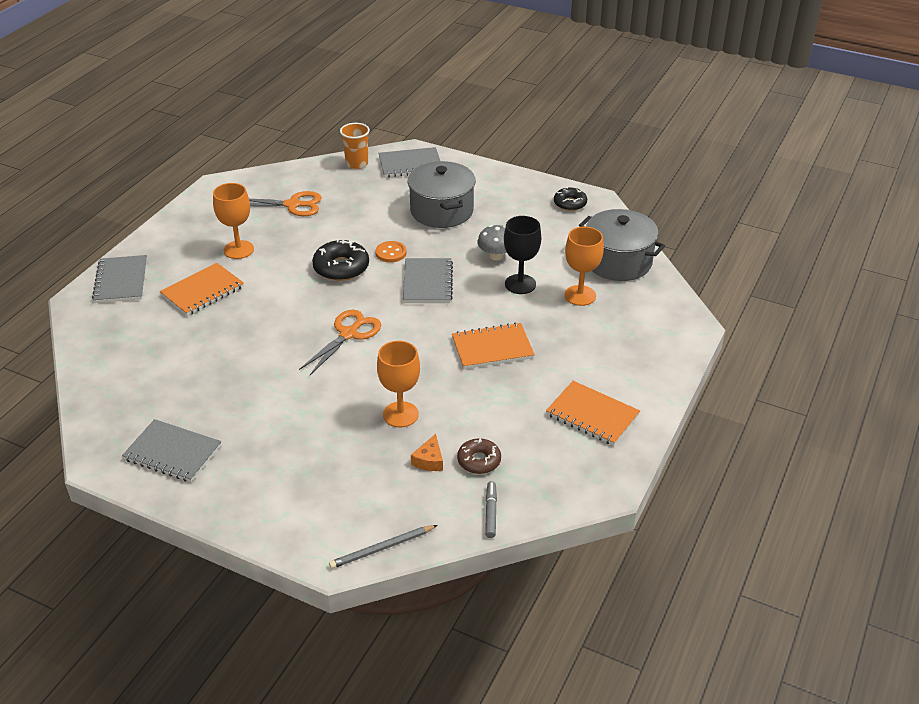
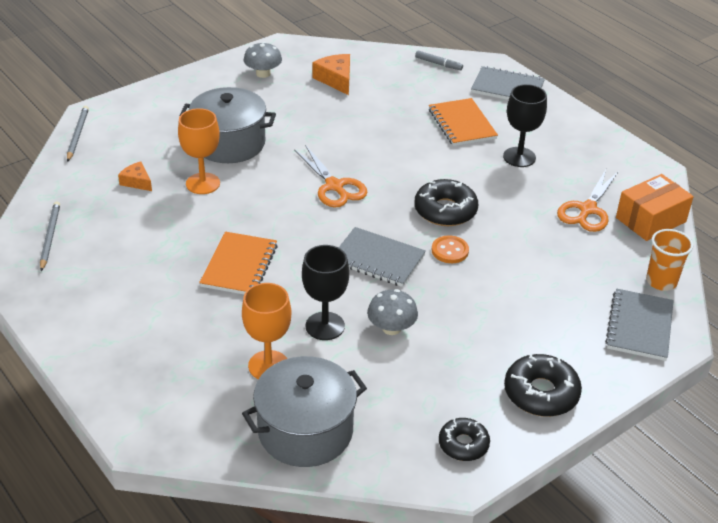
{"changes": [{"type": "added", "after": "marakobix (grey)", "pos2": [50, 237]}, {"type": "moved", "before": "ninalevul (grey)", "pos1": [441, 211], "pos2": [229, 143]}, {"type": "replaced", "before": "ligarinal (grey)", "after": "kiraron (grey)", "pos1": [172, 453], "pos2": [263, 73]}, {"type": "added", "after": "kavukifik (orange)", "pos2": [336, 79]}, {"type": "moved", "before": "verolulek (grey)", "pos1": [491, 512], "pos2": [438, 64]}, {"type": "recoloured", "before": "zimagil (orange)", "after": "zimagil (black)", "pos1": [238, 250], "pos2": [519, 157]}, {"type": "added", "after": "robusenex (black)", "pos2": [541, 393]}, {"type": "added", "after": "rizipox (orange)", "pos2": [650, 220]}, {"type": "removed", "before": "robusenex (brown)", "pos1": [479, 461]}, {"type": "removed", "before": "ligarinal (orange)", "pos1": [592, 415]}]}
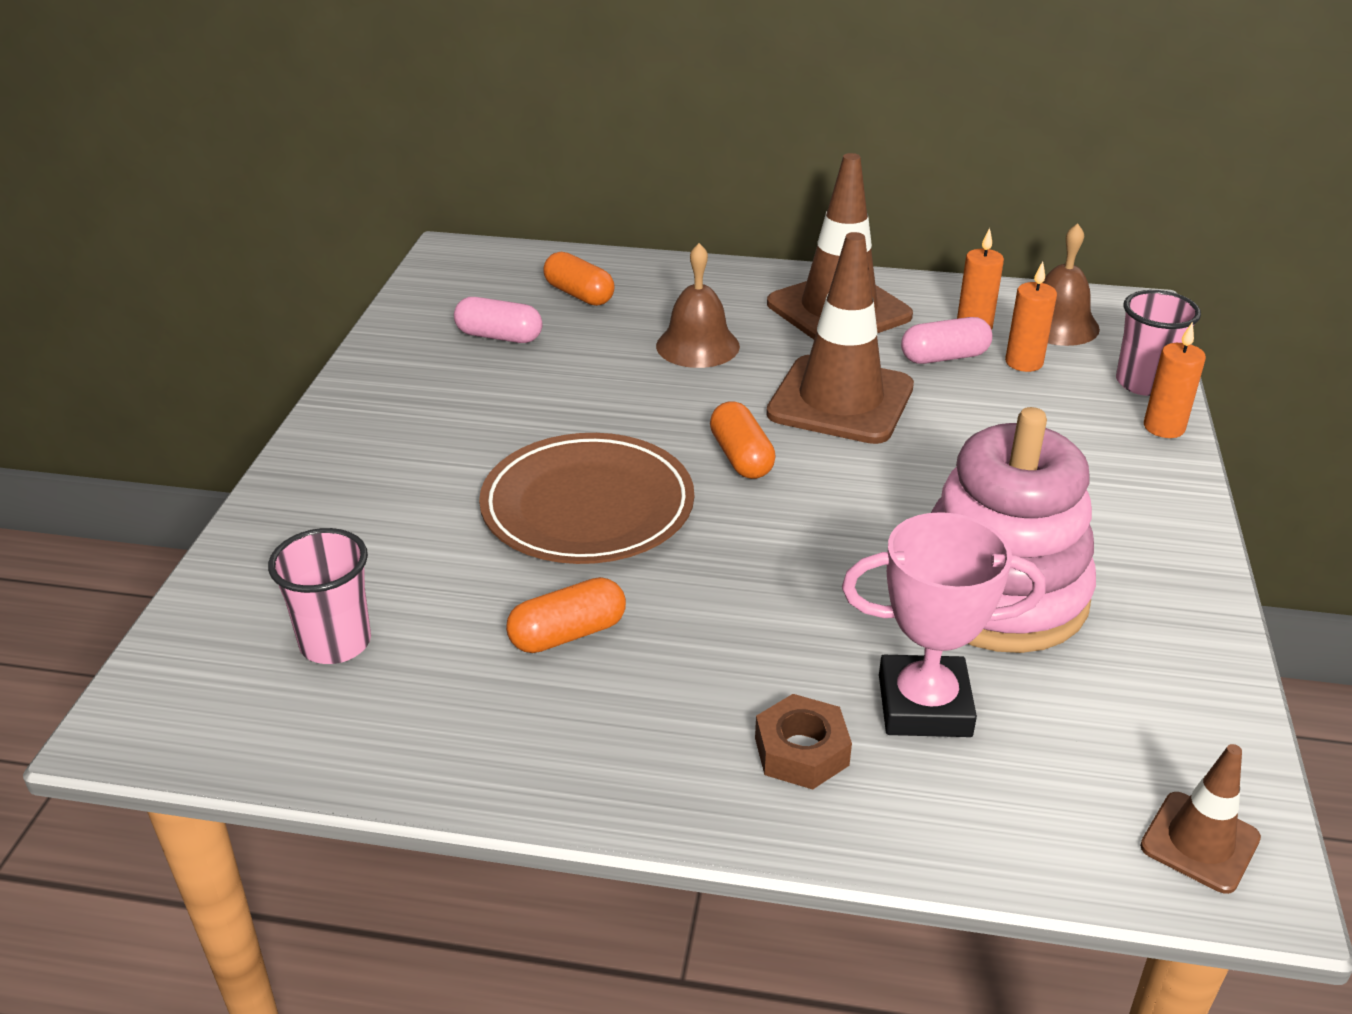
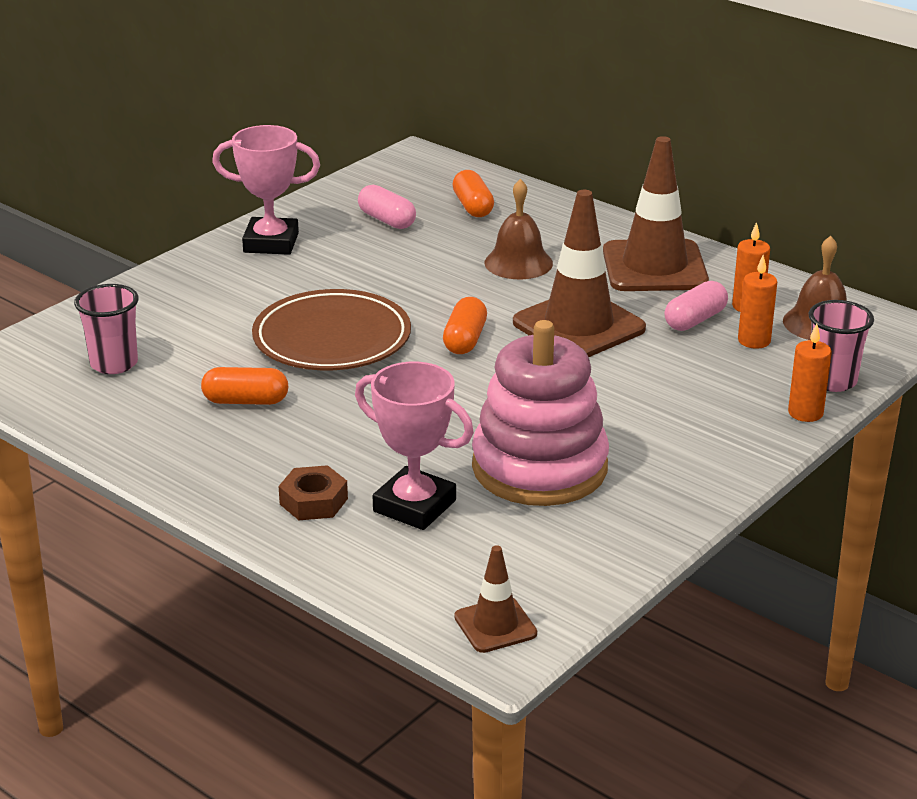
{"changes": [{"type": "added", "after": "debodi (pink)", "pos2": [271, 243]}, {"type": "turned", "before": "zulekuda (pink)", "pos1": [944, 357], "pos2": [695, 320], "turn": -60}]}
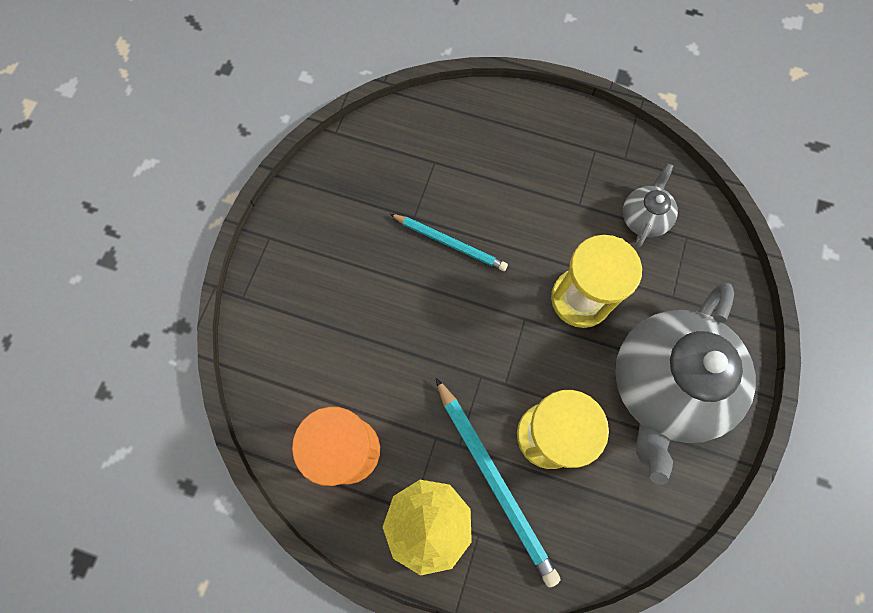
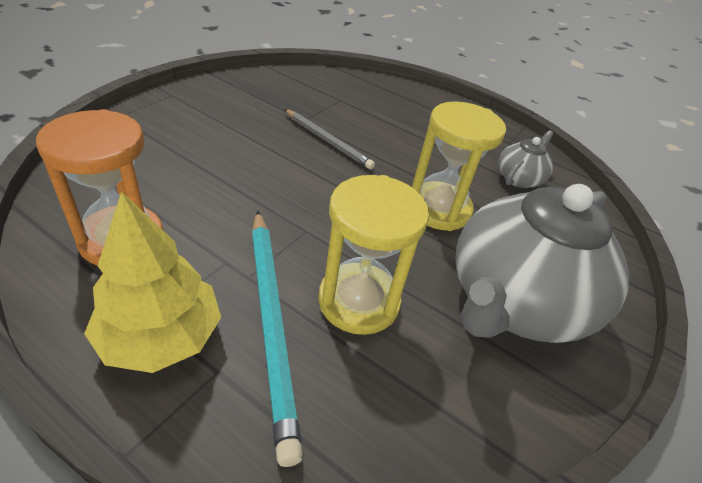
{"changes": [{"type": "recoloured", "before": "marakobix (turquoise)", "after": "marakobix (grey)", "pos1": [450, 243], "pos2": [328, 141]}]}
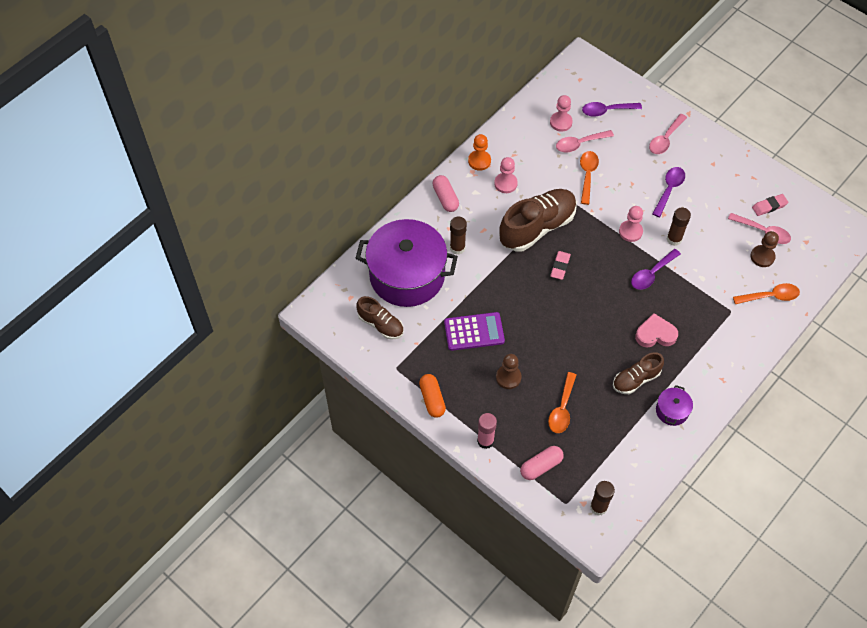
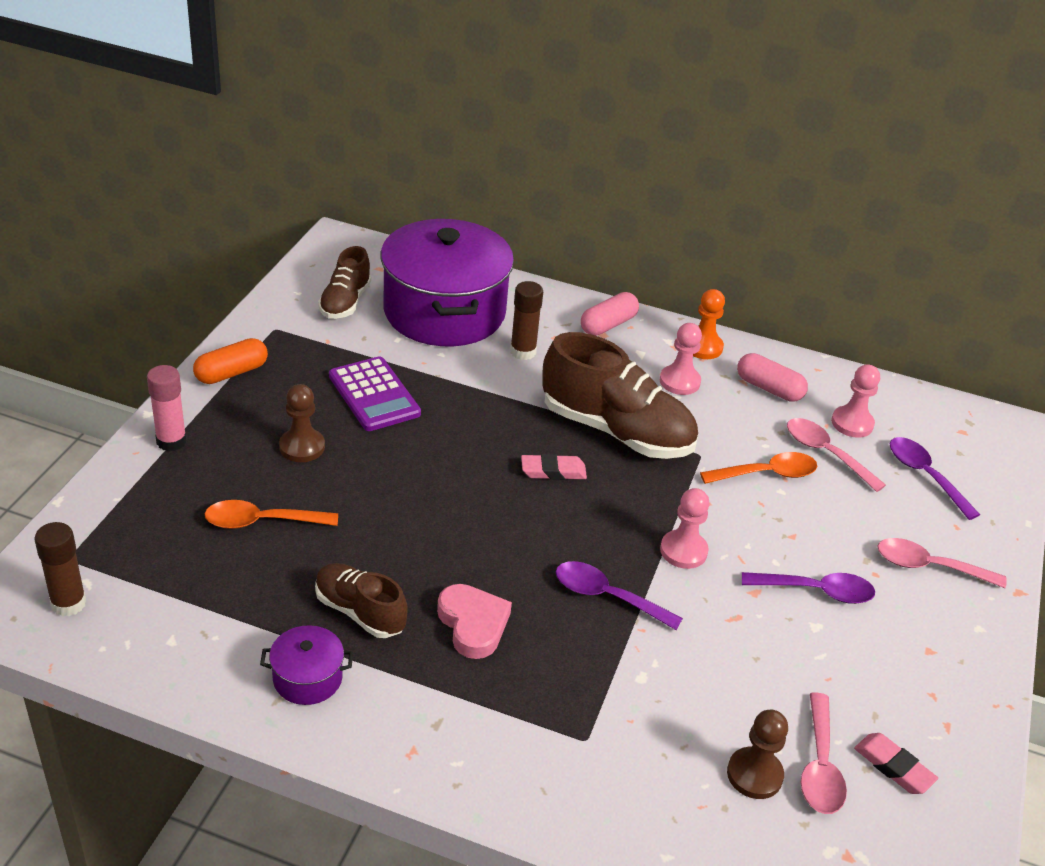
{"changes": [{"type": "moved", "before": "zulekuda (pink)", "pos1": [541, 466], "pos2": [769, 388]}, {"type": "removed", "before": "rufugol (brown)", "pos1": [674, 239]}, {"type": "removed", "before": "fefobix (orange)", "pos1": [770, 296]}]}
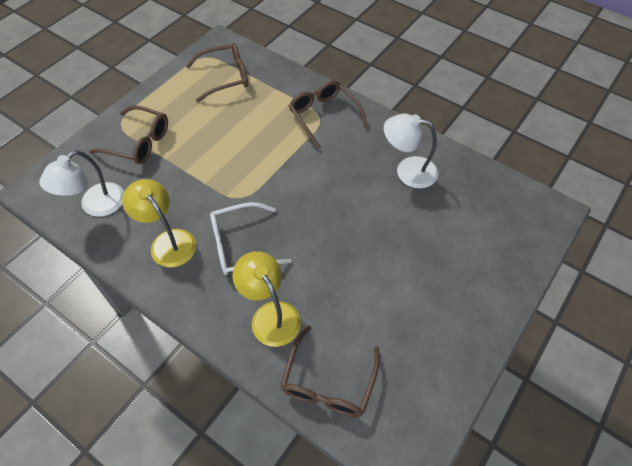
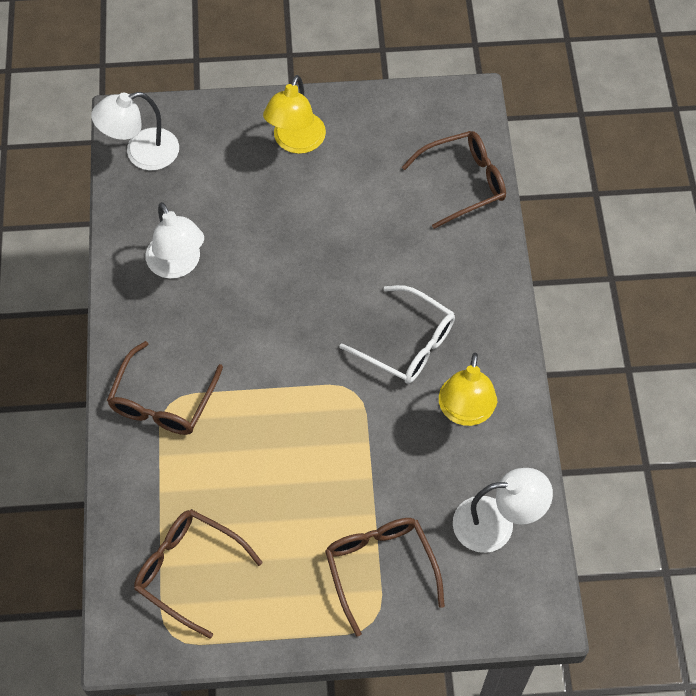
{"changes": [{"type": "added", "after": "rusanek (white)", "pos2": [141, 153]}, {"type": "moved", "before": "rusanek (yellow)", "pos1": [270, 315], "pos2": [296, 142]}]}
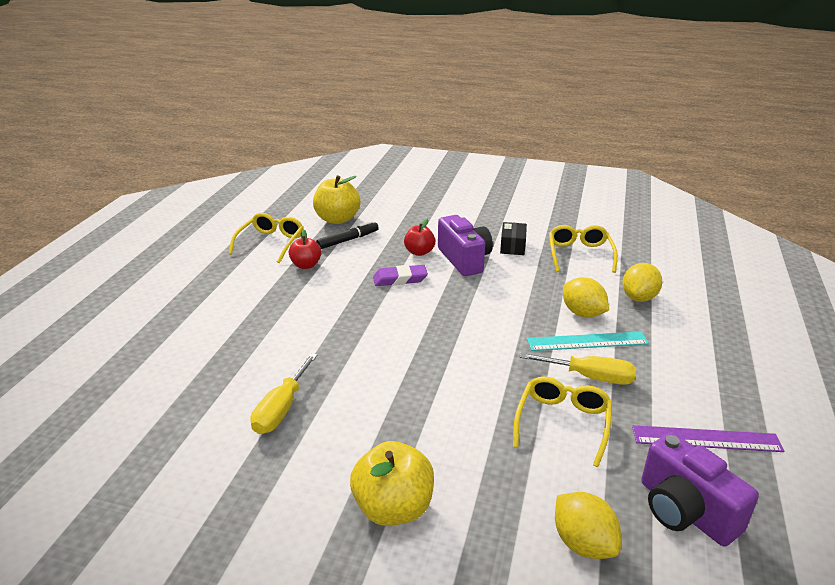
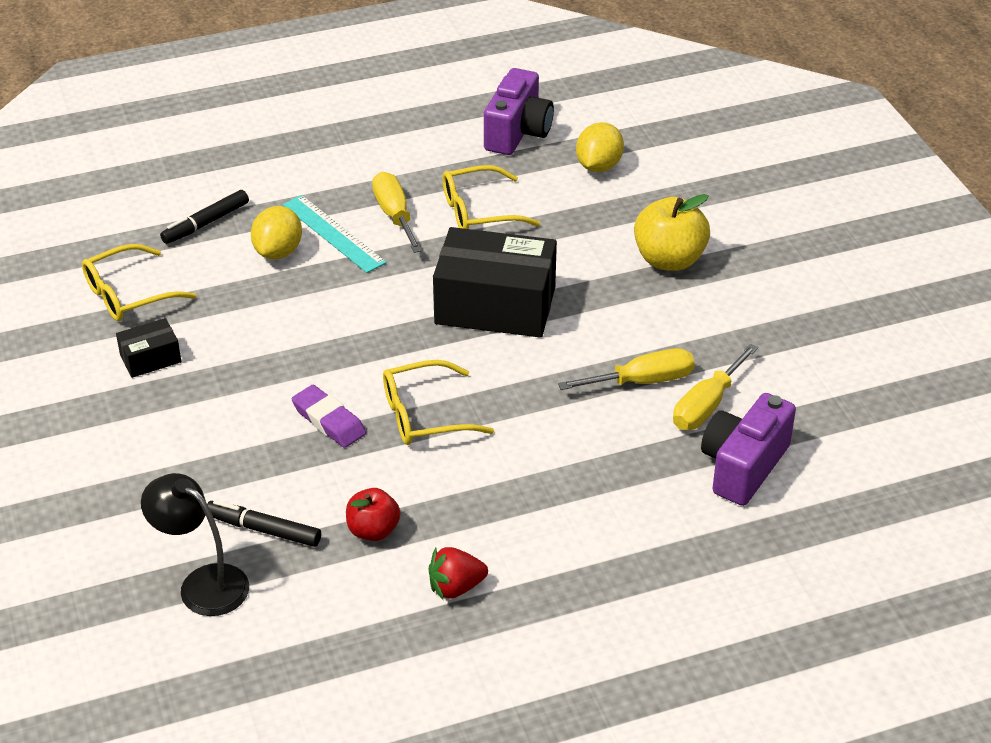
{"changes": [{"type": "replaced", "before": "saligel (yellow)", "after": "rusanek (black)", "pos1": [337, 219], "pos2": [203, 583]}, {"type": "replaced", "before": "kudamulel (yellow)", "after": "verolulek (black)", "pos1": [639, 297], "pos2": [206, 223]}, {"type": "moved", "before": "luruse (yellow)", "pos1": [271, 243], "pos2": [424, 415]}, {"type": "added", "after": "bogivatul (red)", "pos2": [456, 587]}, {"type": "added", "after": "rizipox (black)", "pos2": [495, 305]}, {"type": "added", "after": "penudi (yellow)", "pos2": [706, 405]}, {"type": "moved", "before": "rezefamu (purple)", "pos1": [464, 259], "pos2": [743, 466]}, {"type": "removed", "before": "saligel (red)", "pos1": [419, 252]}, {"type": "removed", "before": "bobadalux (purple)", "pos1": [706, 439]}]}
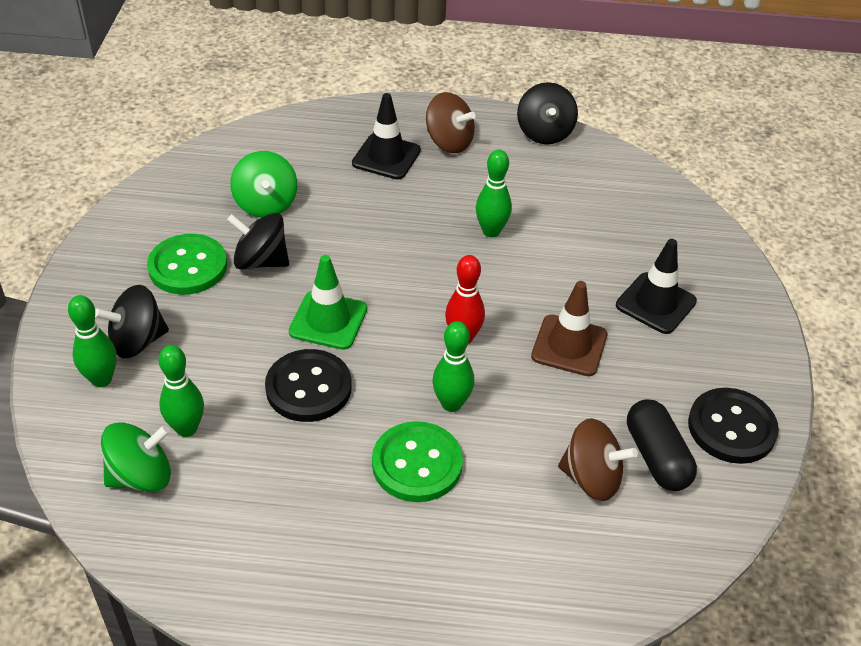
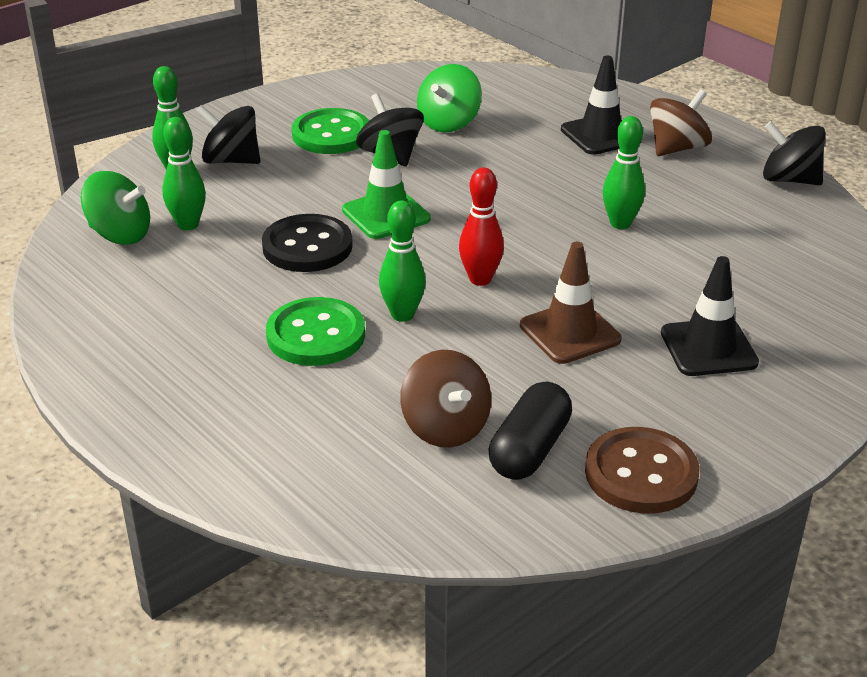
{"changes": [{"type": "recoloured", "before": "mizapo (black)", "after": "mizapo (brown)", "pos1": [731, 428], "pos2": [641, 474]}, {"type": "turned", "before": "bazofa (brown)", "pos1": [449, 142], "pos2": [677, 148], "turn": -120}, {"type": "turned", "before": "bazofa (black)", "pos1": [544, 133], "pos2": [789, 179], "turn": 75}]}
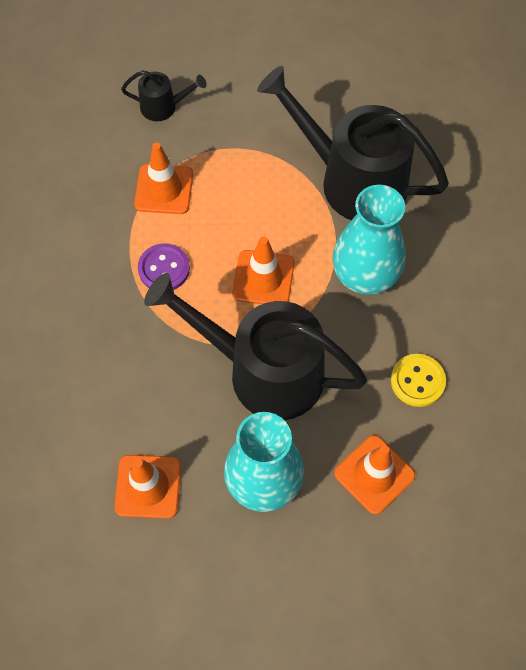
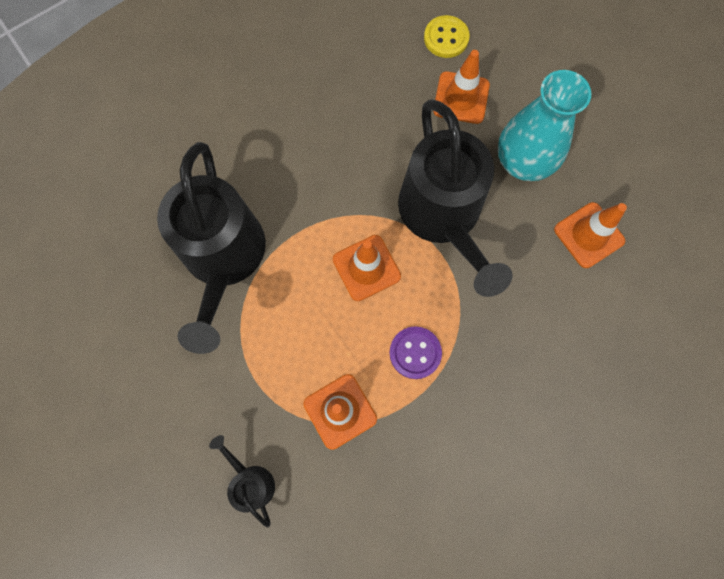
{"changes": [{"type": "moved", "before": "mizapo (yellow)", "pos1": [417, 381], "pos2": [446, 38]}, {"type": "removed", "before": "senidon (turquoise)", "pos1": [365, 275]}]}
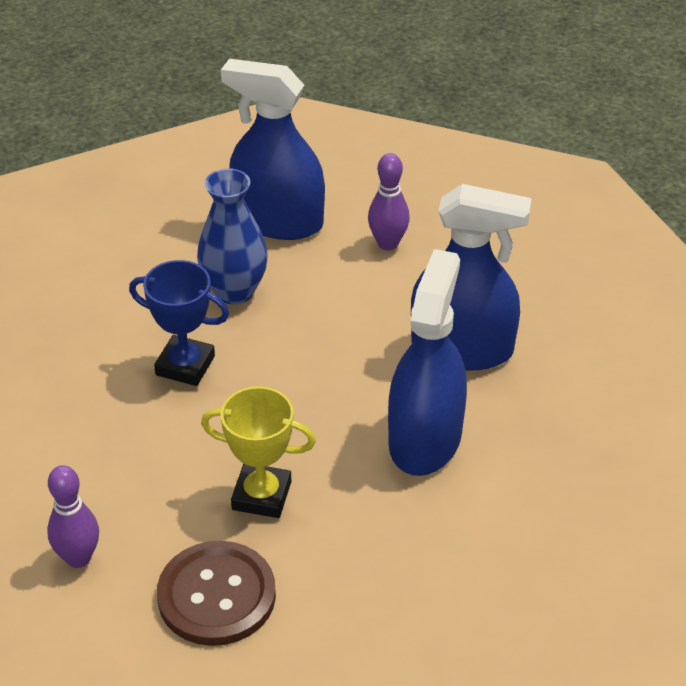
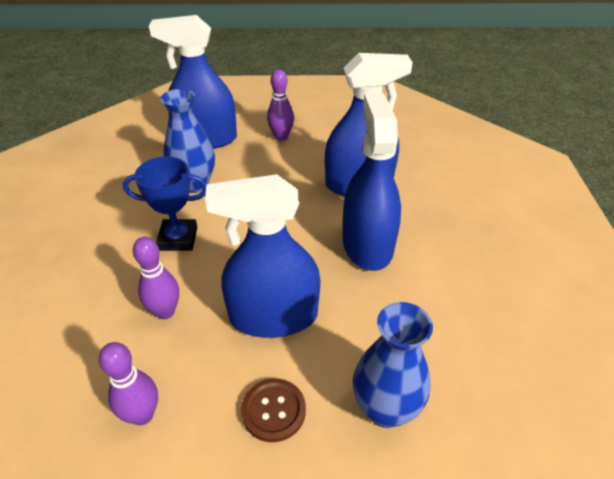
{"changes": [{"type": "added", "after": "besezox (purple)", "pos2": [165, 312]}, {"type": "replaced", "before": "debodi (yellow)", "after": "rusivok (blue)", "pos1": [261, 495], "pos2": [273, 316]}, {"type": "resized", "before": "mizapo (brown)", "pos1": [216, 595], "pos2": [273, 410], "scale": 0.63}, {"type": "added", "after": "senidon (blue)", "pos2": [385, 408]}]}
